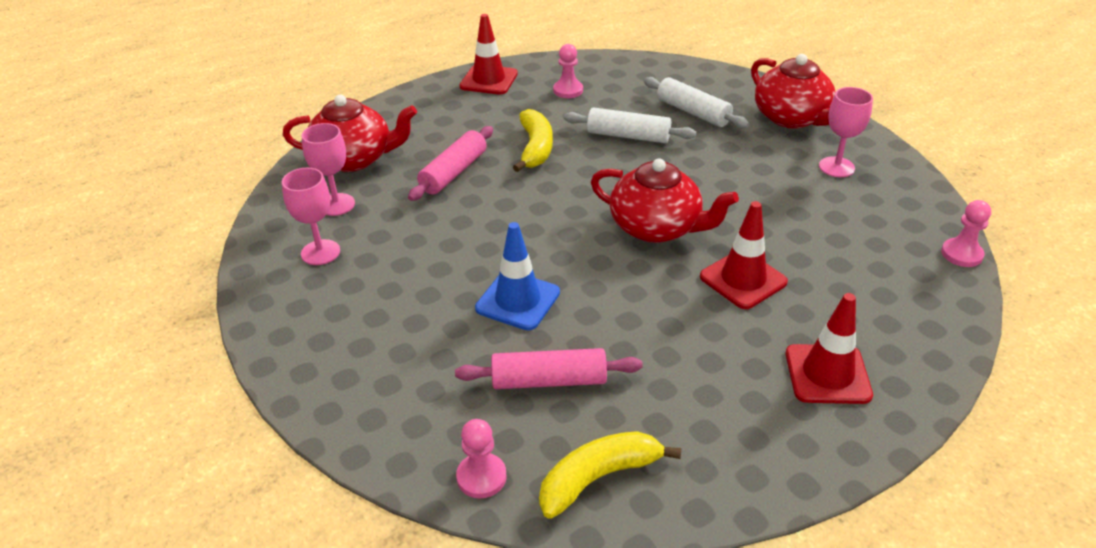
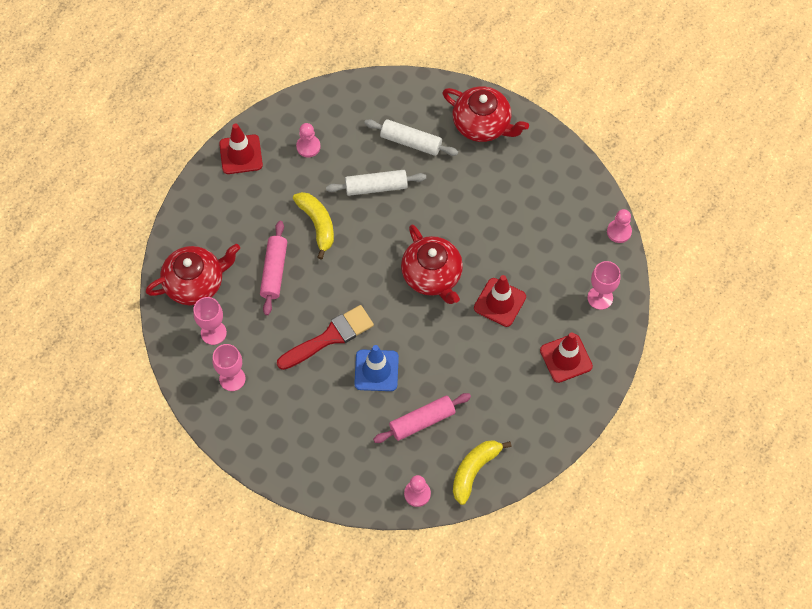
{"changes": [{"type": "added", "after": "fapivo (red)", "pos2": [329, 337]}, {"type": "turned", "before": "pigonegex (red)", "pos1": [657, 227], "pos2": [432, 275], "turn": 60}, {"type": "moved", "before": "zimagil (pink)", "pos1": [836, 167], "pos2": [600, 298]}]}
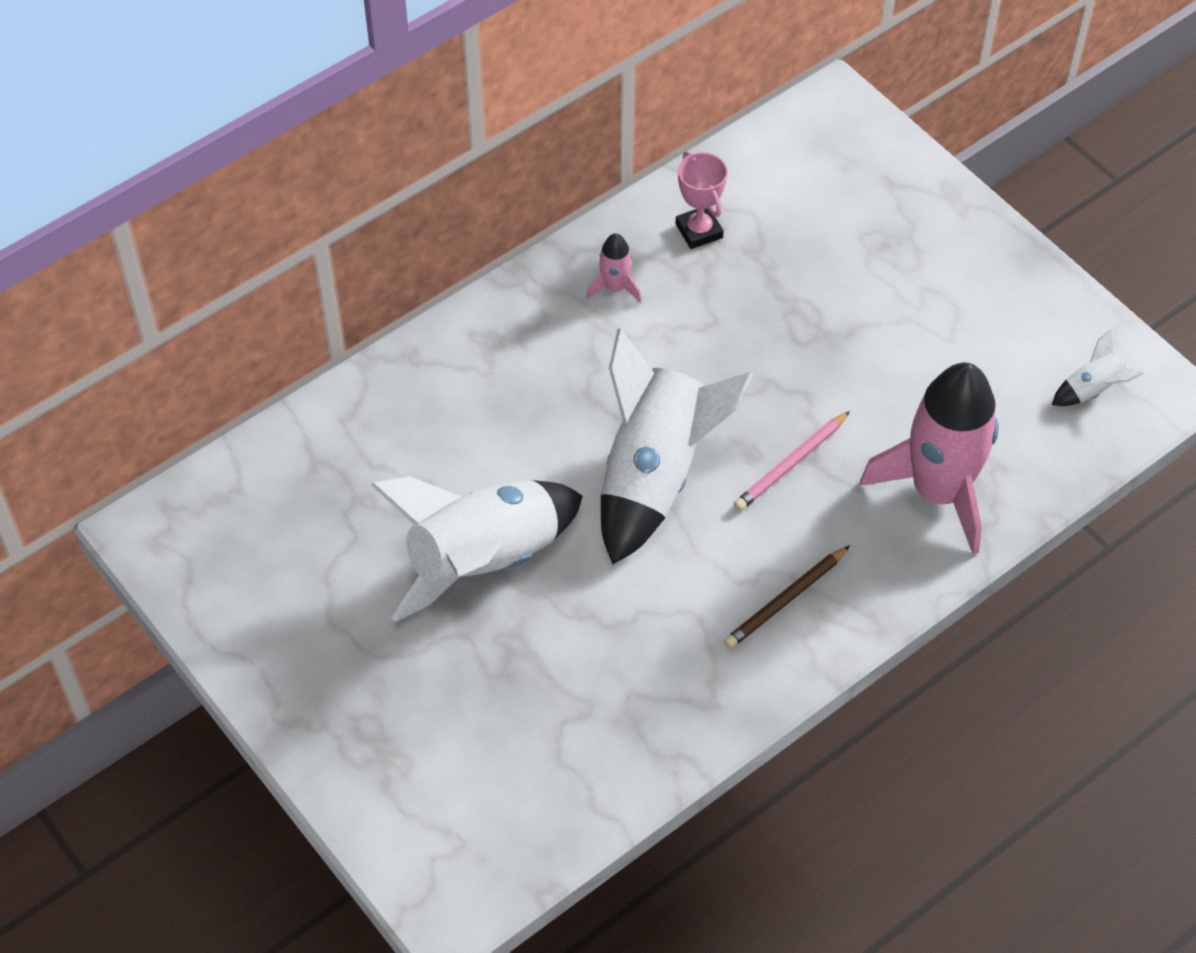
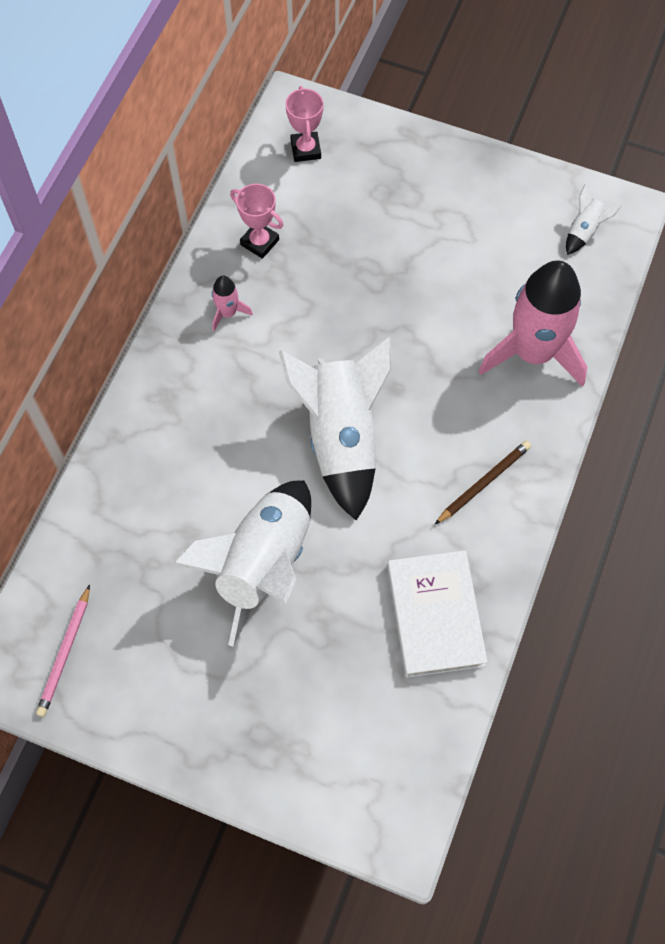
{"changes": [{"type": "moved", "before": "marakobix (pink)", "pos1": [791, 464], "pos2": [65, 653]}, {"type": "added", "after": "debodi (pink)", "pos2": [305, 149]}, {"type": "added", "after": "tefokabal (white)", "pos2": [435, 615]}, {"type": "turned", "before": "marakobix (brown)", "pos1": [785, 600], "pos2": [484, 483], "turn": -150}]}
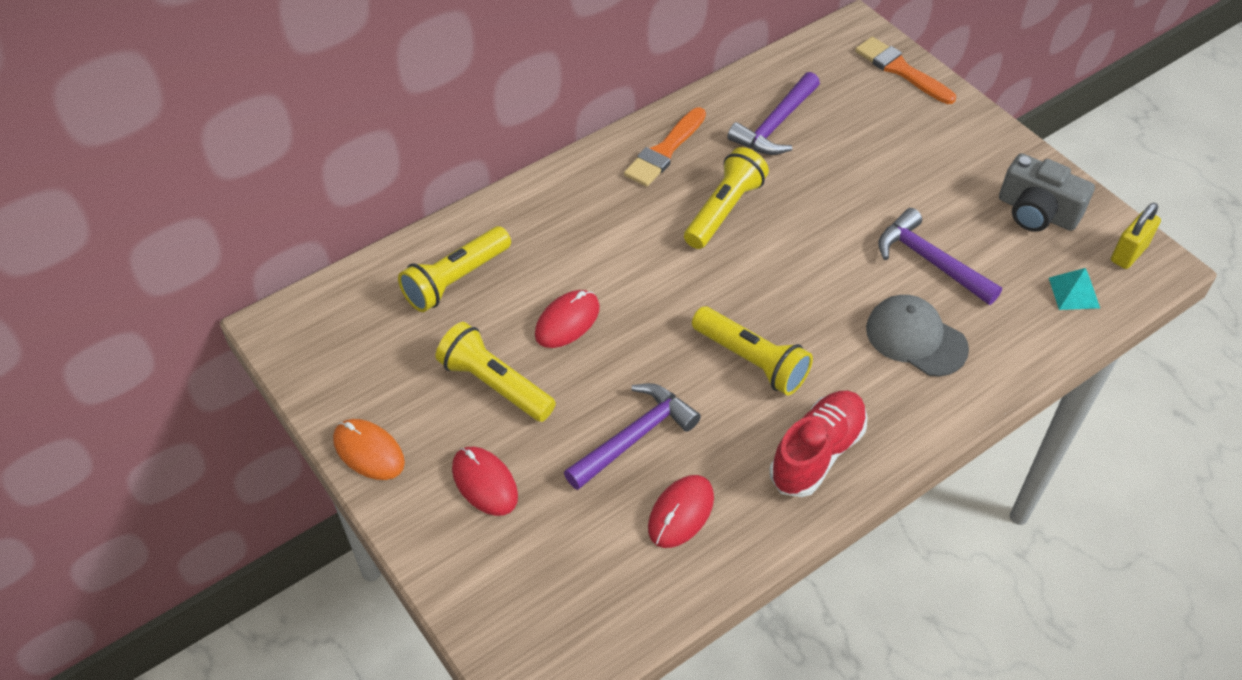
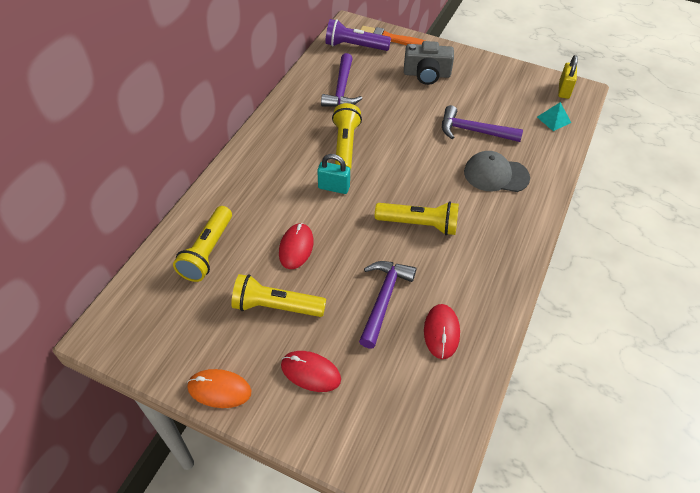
{"changes": [{"type": "added", "after": "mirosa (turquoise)", "pos2": [334, 187]}, {"type": "added", "after": "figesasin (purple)", "pos2": [354, 46]}, {"type": "moved", "before": "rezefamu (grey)", "pos1": [1037, 212], "pos2": [426, 74]}, {"type": "removed", "before": "fapivo (orange)", "pos1": [664, 151]}, {"type": "removed", "before": "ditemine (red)", "pos1": [817, 453]}]}
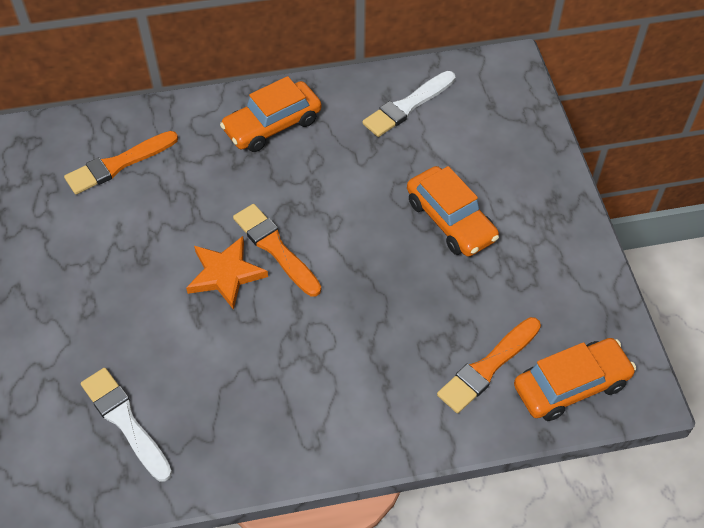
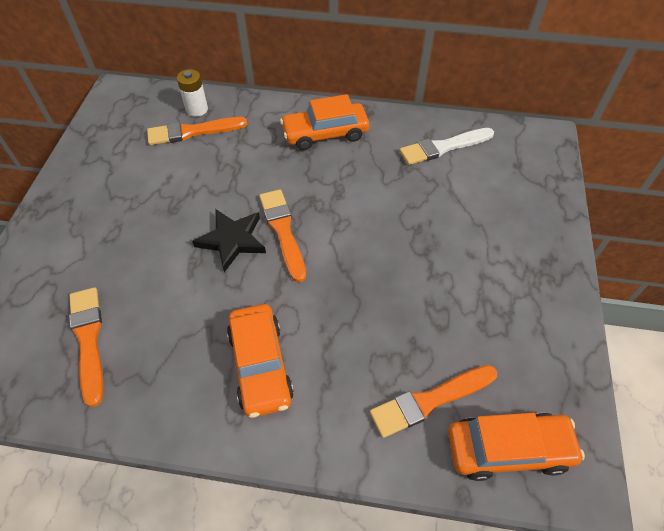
{"changes": [{"type": "recoloured", "before": "fapivo (white)", "after": "fapivo (orange)", "pos1": [125, 421], "pos2": [89, 340]}, {"type": "added", "after": "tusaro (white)", "pos2": [197, 109]}, {"type": "recoloured", "before": "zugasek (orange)", "after": "zugasek (black)", "pos1": [225, 274], "pos2": [232, 240]}, {"type": "moved", "before": "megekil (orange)", "pos1": [450, 220], "pos2": [260, 365]}]}
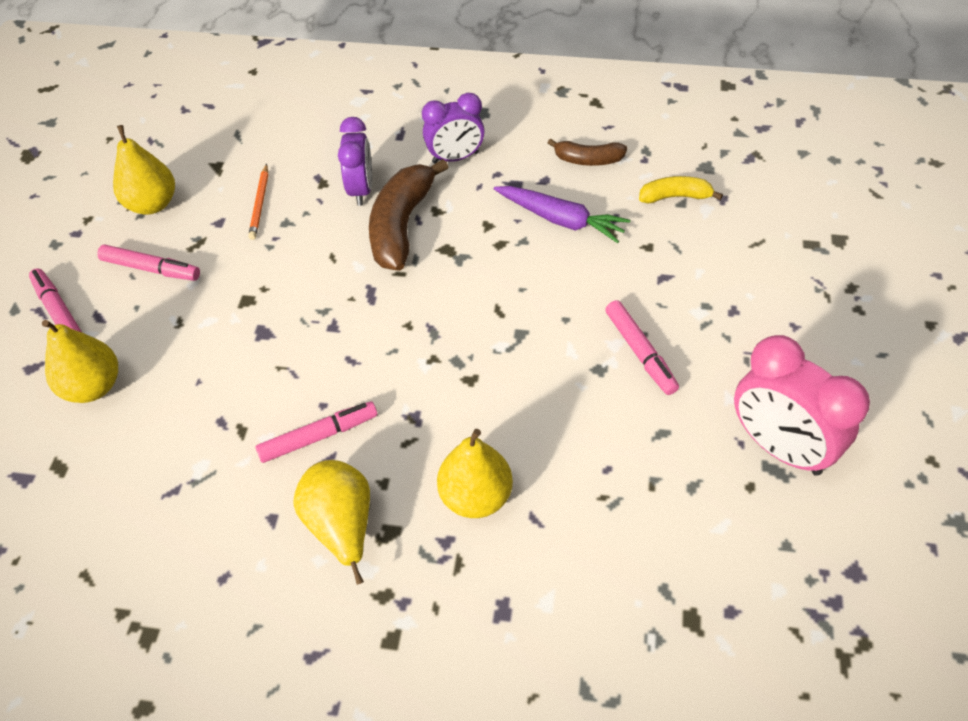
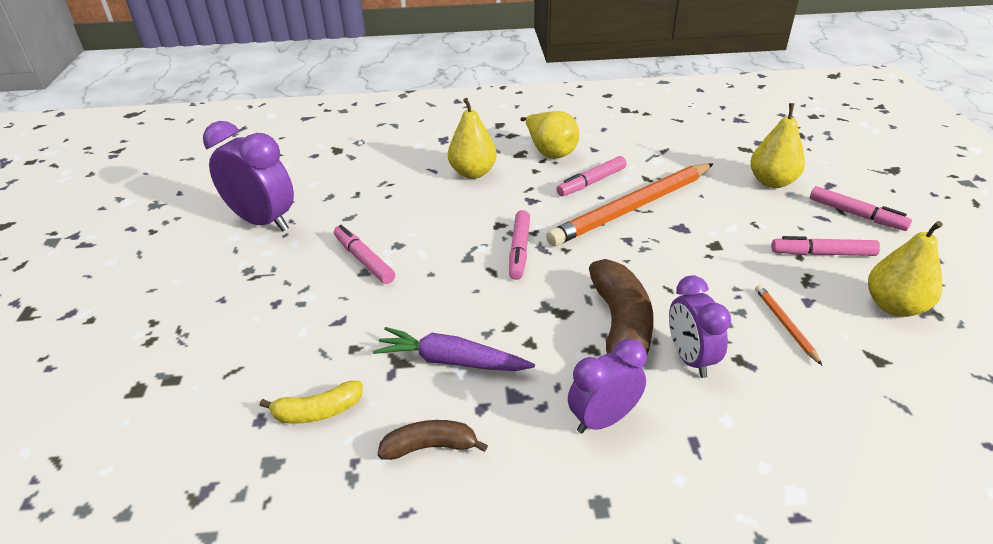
{"changes": [{"type": "recoloured", "before": "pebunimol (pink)", "after": "pebunimol (purple)", "pos1": [779, 447], "pos2": [263, 221]}, {"type": "added", "after": "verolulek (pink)", "pos2": [519, 250]}, {"type": "added", "after": "marakobix (orange)", "pos2": [632, 208]}]}
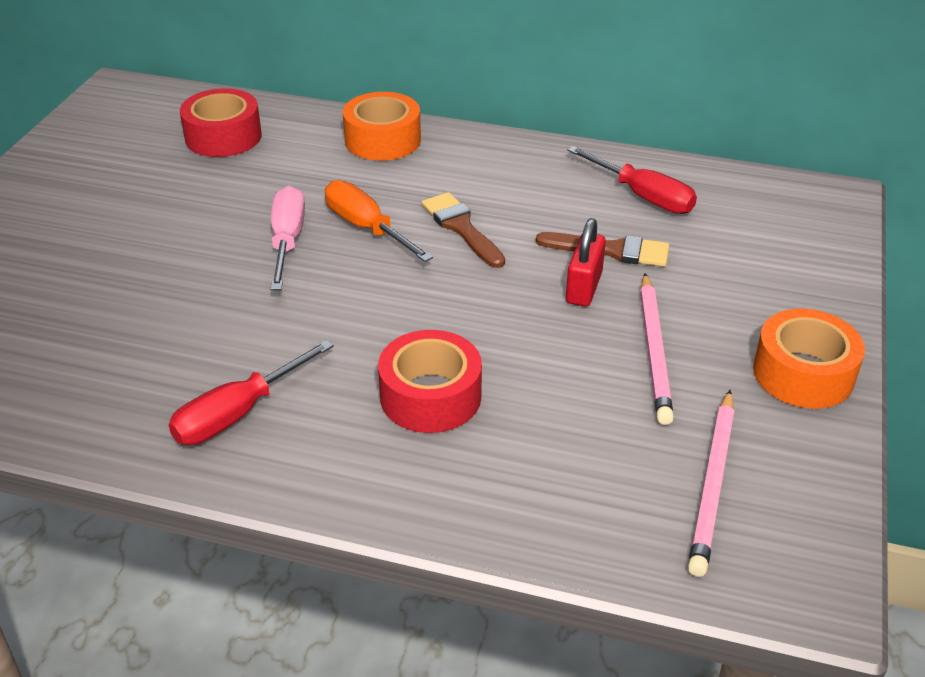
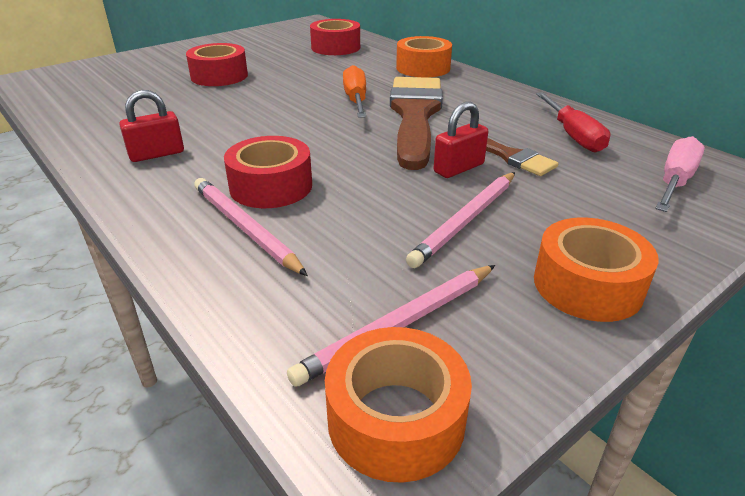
{"changes": [{"type": "replaced", "before": "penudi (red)", "after": "mirosa (red)", "pos1": [238, 413], "pos2": [157, 154]}, {"type": "added", "after": "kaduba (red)", "pos2": [219, 76]}, {"type": "added", "after": "marakobix (pink)", "pos2": [245, 228]}, {"type": "added", "after": "kaduba (orange)", "pos2": [396, 419]}, {"type": "resized", "before": "fapivo (brown)", "pos1": [461, 228], "pos2": [415, 115], "scale": 1.99}, {"type": "moved", "before": "penudi (pink)", "pos1": [287, 241], "pos2": [674, 182]}]}
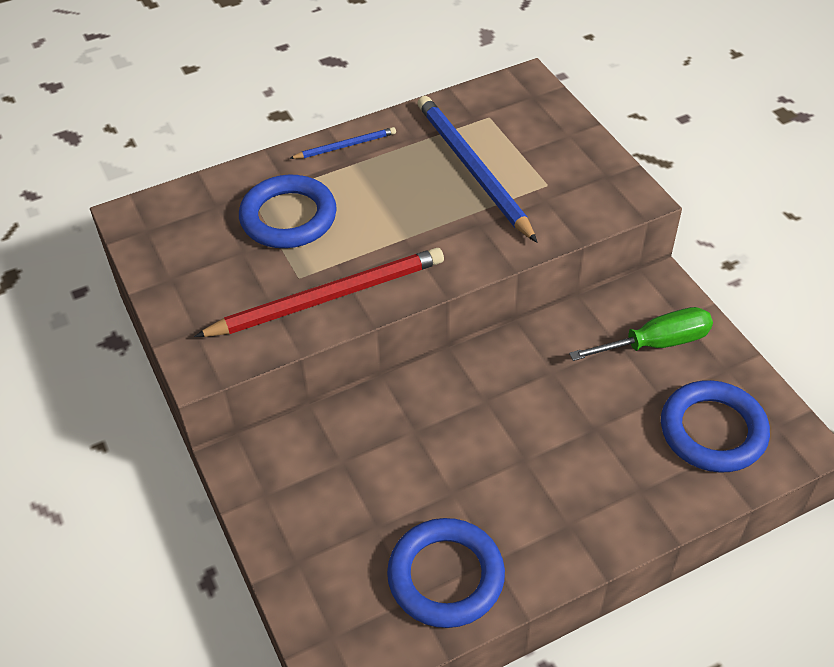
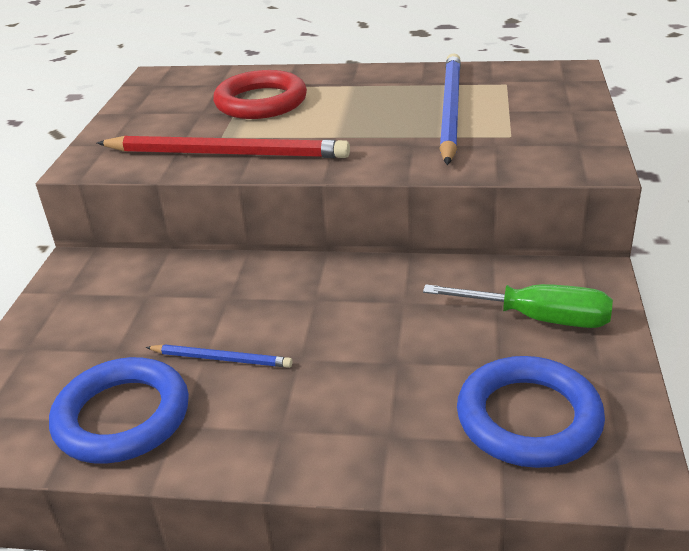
{"changes": [{"type": "moved", "before": "marakobix (blue)", "pos1": [345, 146], "pos2": [221, 359]}, {"type": "recoloured", "before": "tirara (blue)", "after": "tirara (red)", "pos1": [288, 217], "pos2": [261, 102]}]}
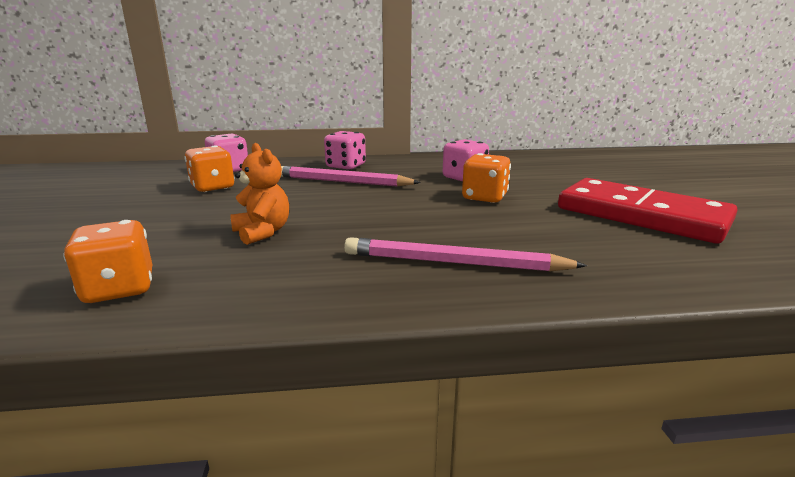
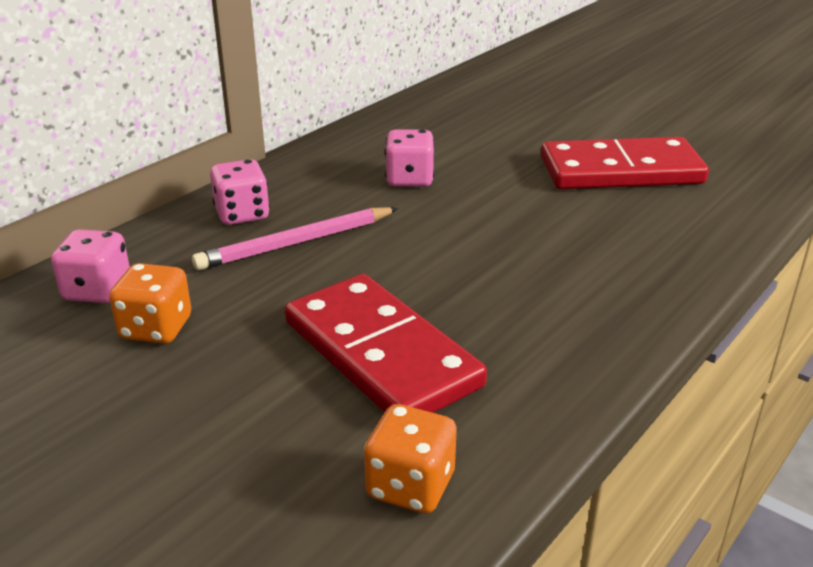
{"changes": [{"type": "replaced", "before": "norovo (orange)", "after": "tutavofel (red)", "pos1": [262, 232], "pos2": [380, 354]}, {"type": "removed", "before": "marakobix (pink)", "pos1": [454, 263]}, {"type": "removed", "before": "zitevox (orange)", "pos1": [484, 197]}]}
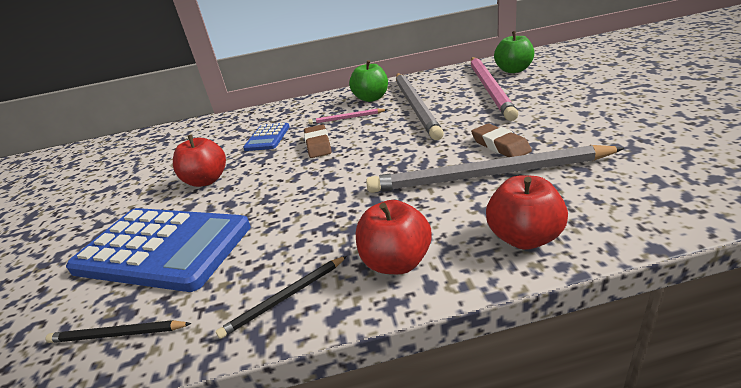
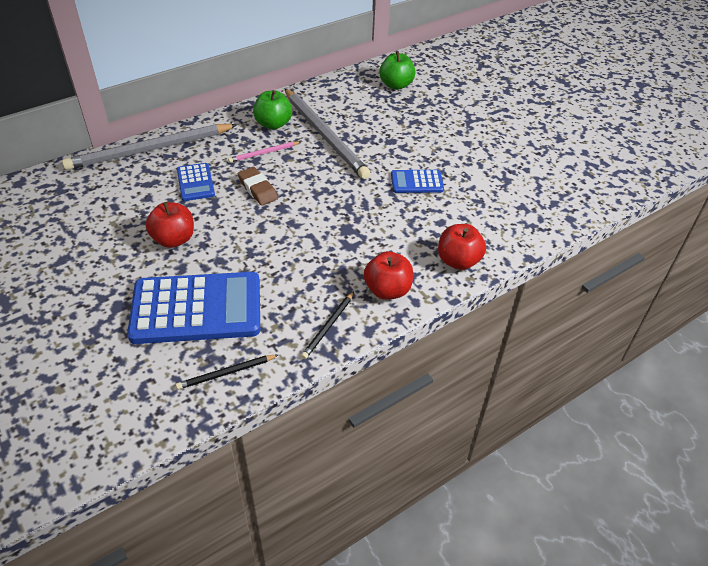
{"changes": [{"type": "moved", "before": "marakobix (grey)", "pos1": [487, 175], "pos2": [150, 150]}, {"type": "replaced", "before": "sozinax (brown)", "after": "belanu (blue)", "pos1": [500, 146], "pos2": [416, 182]}, {"type": "removed", "before": "marakobix (pink)", "pos1": [490, 88]}]}
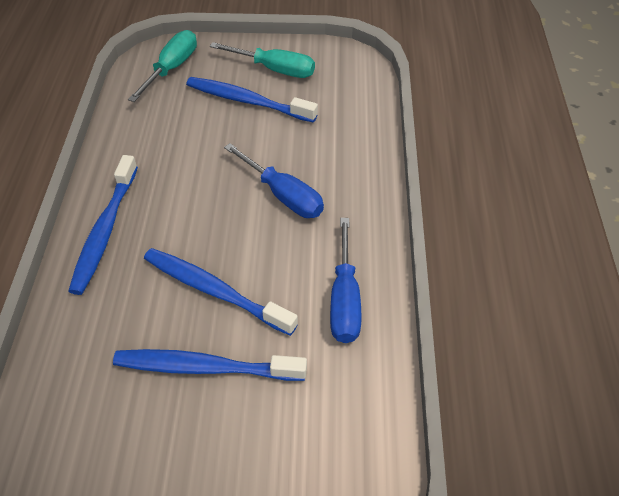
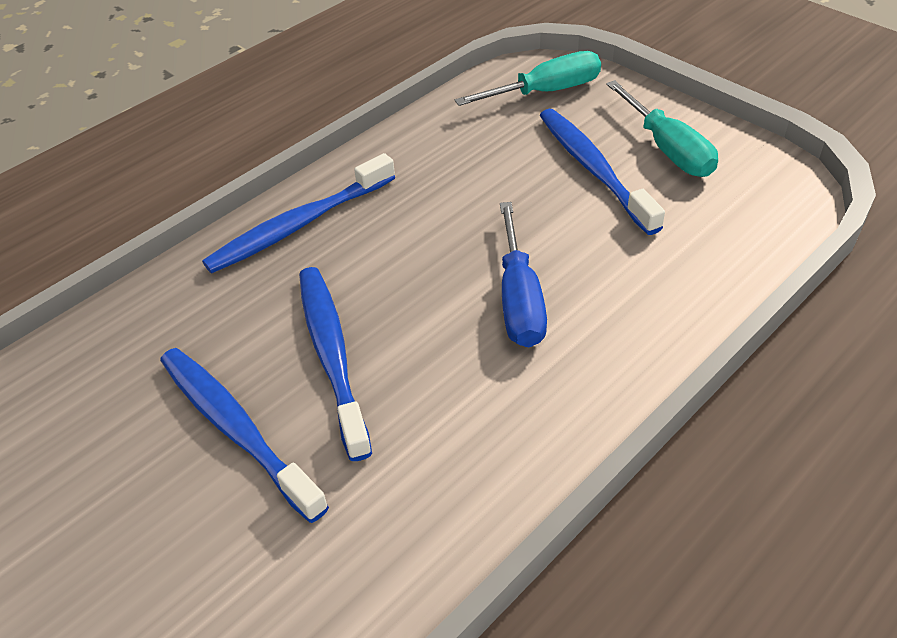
{"changes": [{"type": "removed", "before": "penudi (blue)", "pos1": [344, 299]}]}
